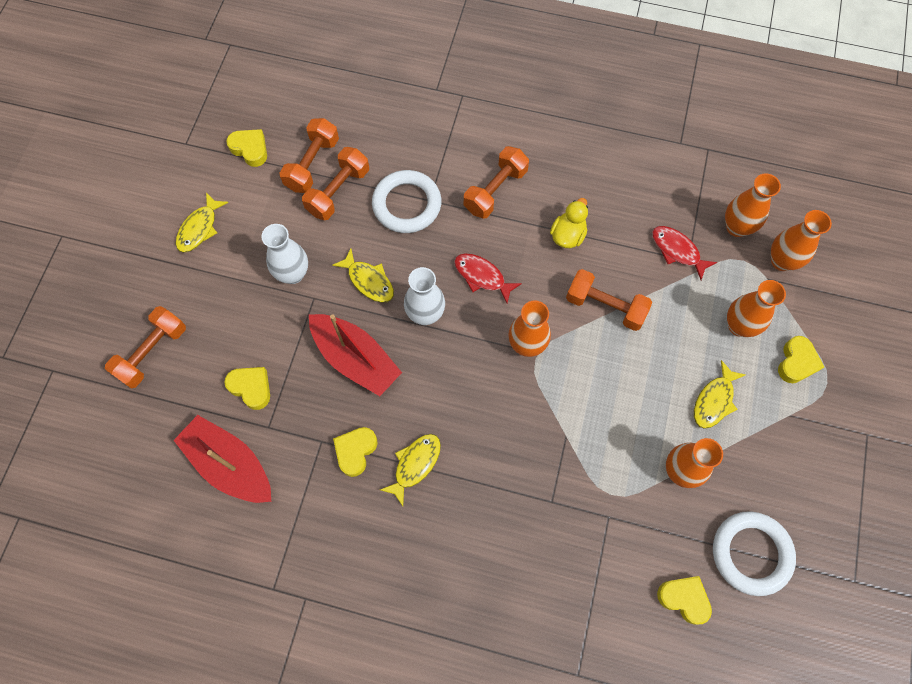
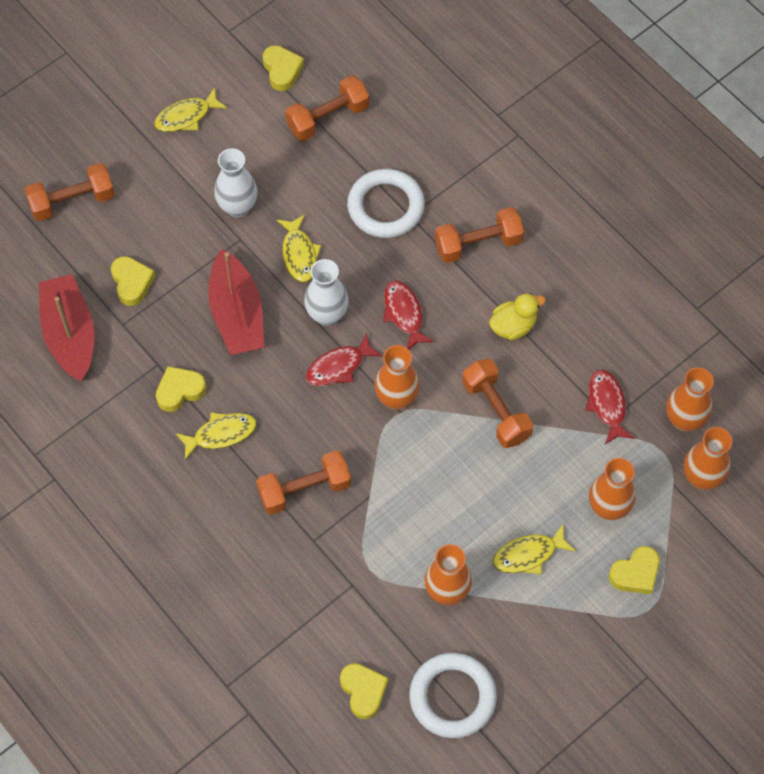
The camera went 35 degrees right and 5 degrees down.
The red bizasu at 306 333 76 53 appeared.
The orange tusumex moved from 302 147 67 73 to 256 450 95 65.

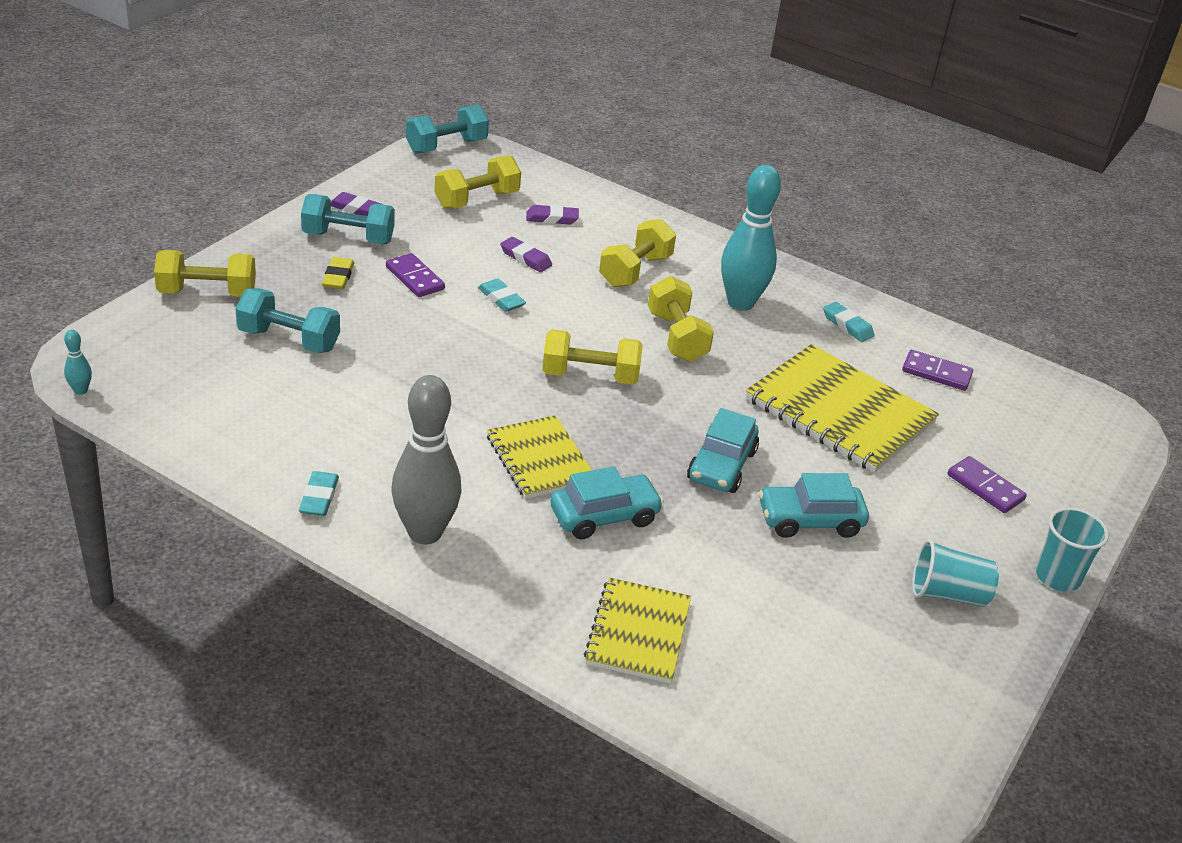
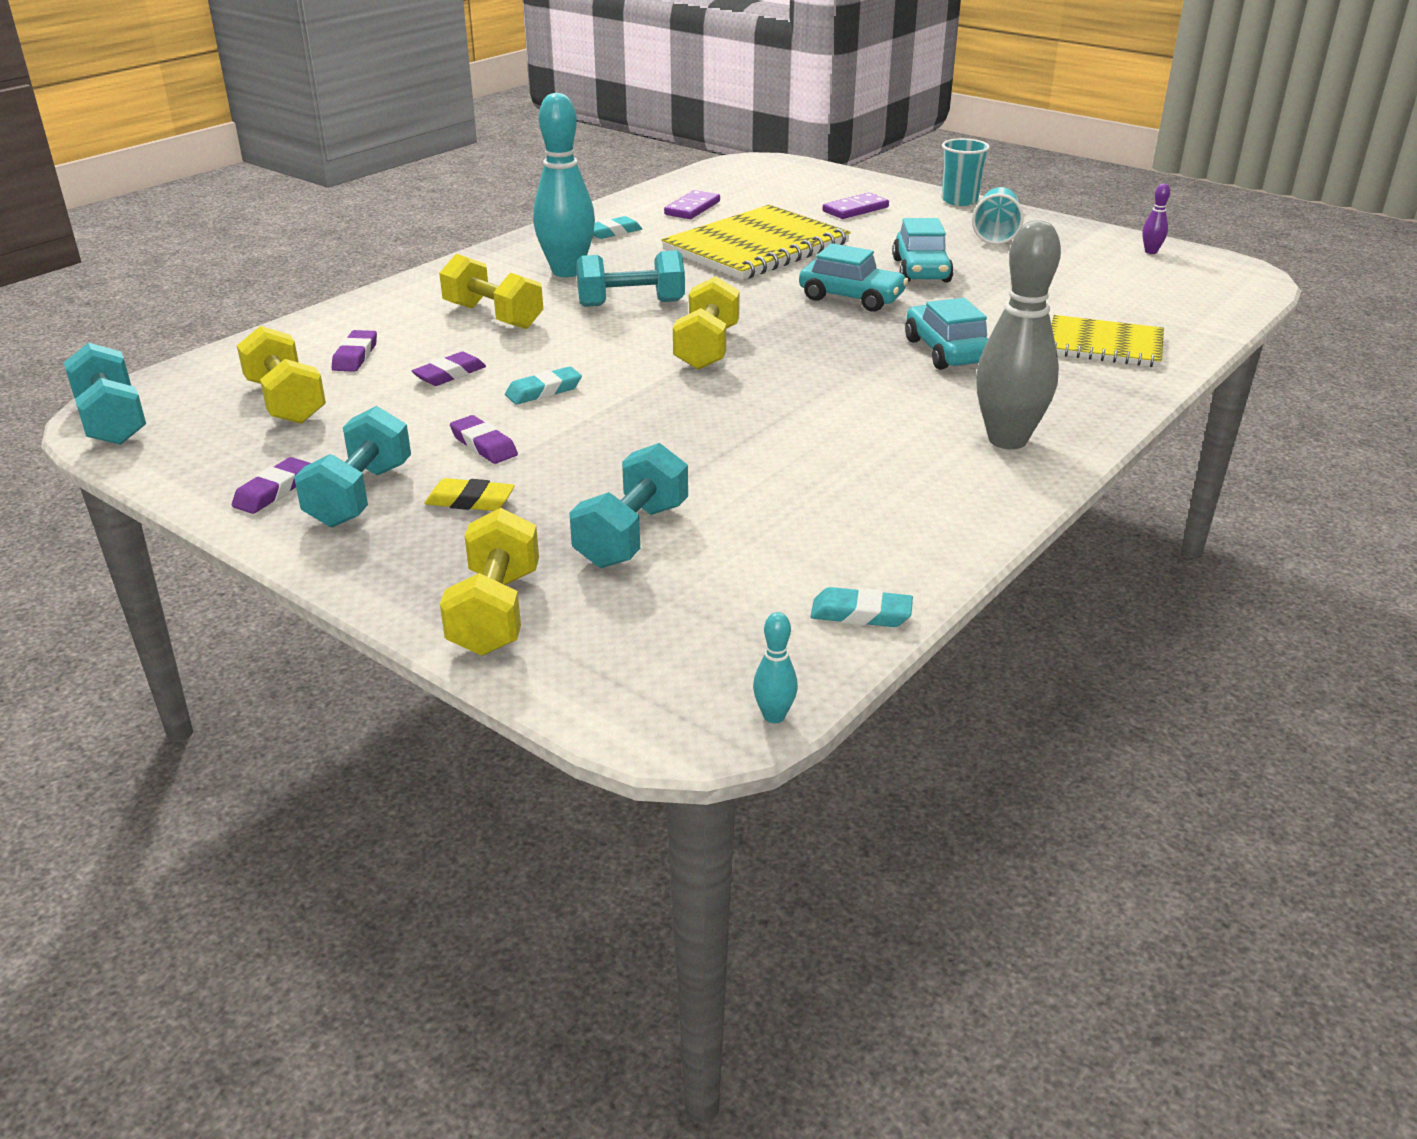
The camera went 80 degrees left and 5 degrees down.
The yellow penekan at 487 415 105 84 disappeared.
The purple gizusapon at 1142 184 28 70 appeared.
The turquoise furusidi moved from 299 471 40 45 to 811 587 102 40.
The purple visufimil at 386 253 59 44 was replaced by the purple furusidi at 450 415 68 49.
The yellow tusumex at 648 276 66 86 became the turquoise tusumex at 576 250 109 57.

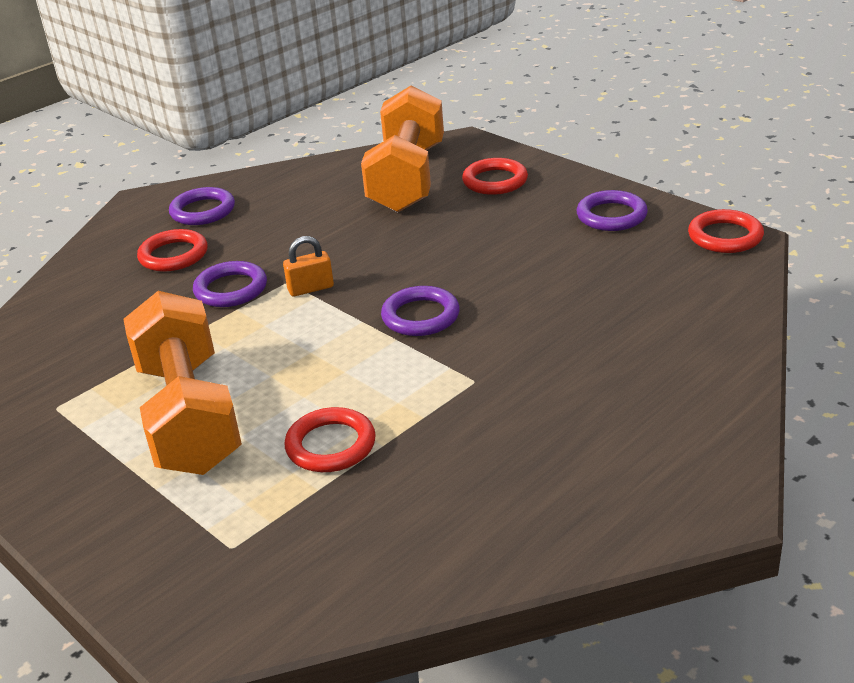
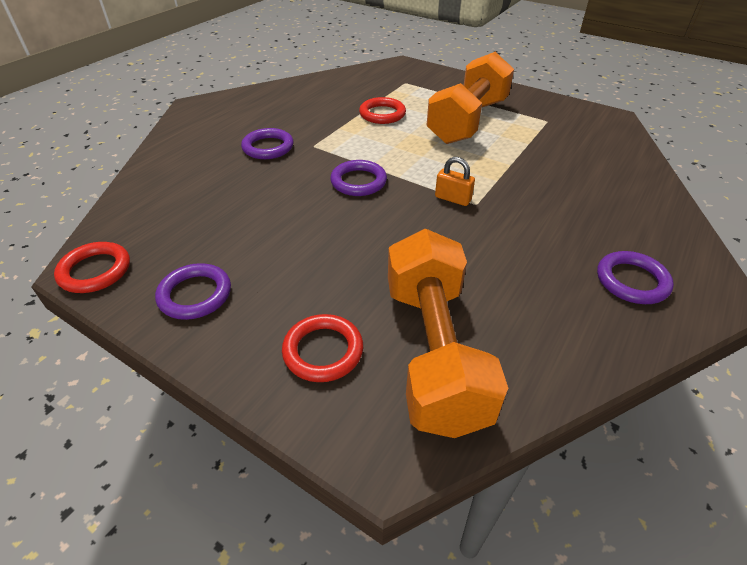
The camera went 165 degrees right and 10 degrees up.
The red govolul at 137 229 71 43 disappeared.
The purple govolul moved from 193 261 74 46 to 241 128 52 31.
The orange tusumex at 123 291 119 184 turned 60 degrees clockwise.
The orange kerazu at 283 236 51 60 turned 60 degrees clockwise.

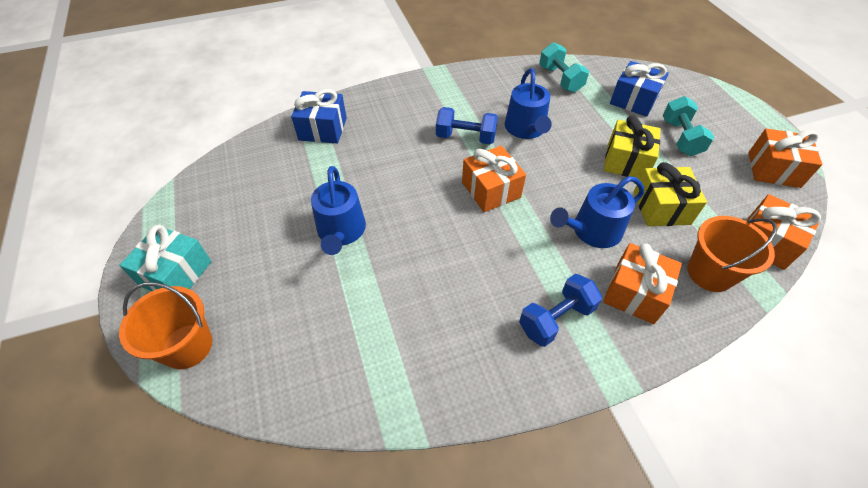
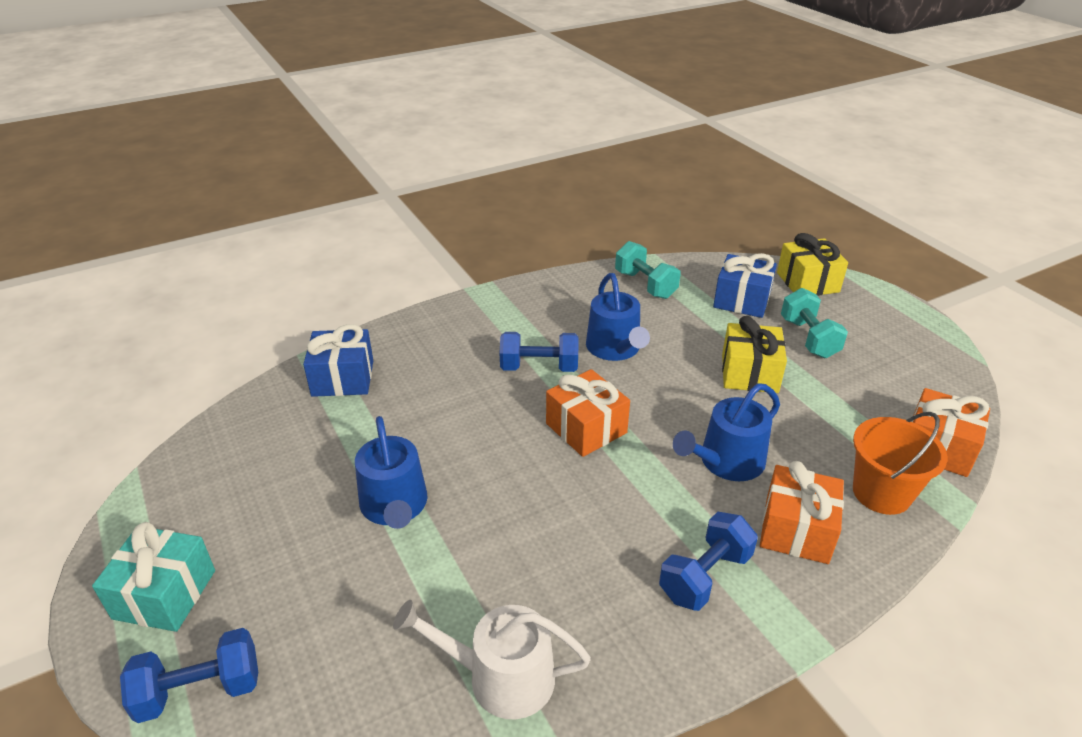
The camera went 10 degrees left and 15 degrees down.
The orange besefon at 748 129 74 59 disappeared.
The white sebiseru at 393 600 198 119 appeared.
The yellow besefon moved from 634 162 73 64 to 777 233 71 63.
The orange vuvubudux at 119 282 93 87 was replaced by the blue tusumex at 120 628 138 95.

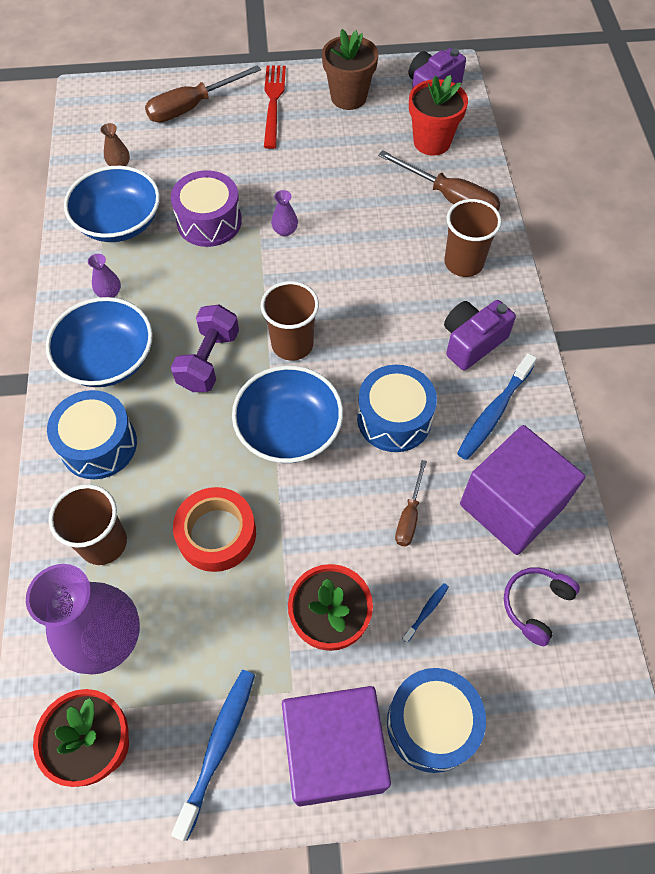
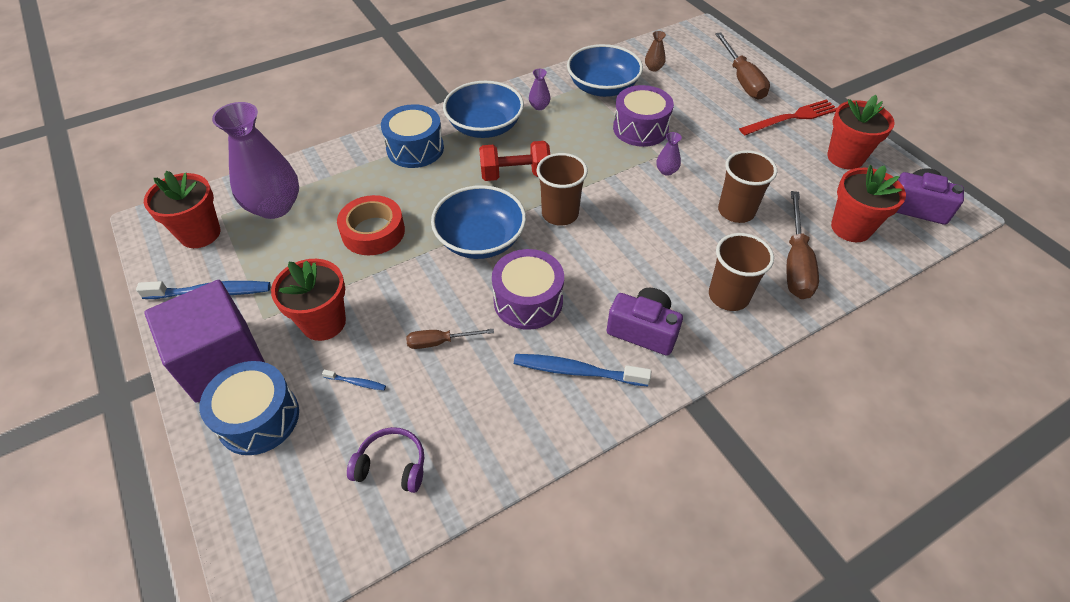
The camera went 65 degrees right and 10 degrees down.
The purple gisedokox at 460 425 126 130 disappeared.
The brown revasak moved from 49 484 78 81 to 718 150 59 73.
The purple tusumex at 171 305 68 87 became the red tusumex at 479 141 71 40.
The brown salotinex at 322 29 56 81 became the red salotinex at 827 95 68 75.
The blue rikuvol at 357 365 80 87 became the purple rikuvol at 492 249 72 81.
The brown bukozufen at 145 65 116 58 turned 135 degrees counterclockwise.

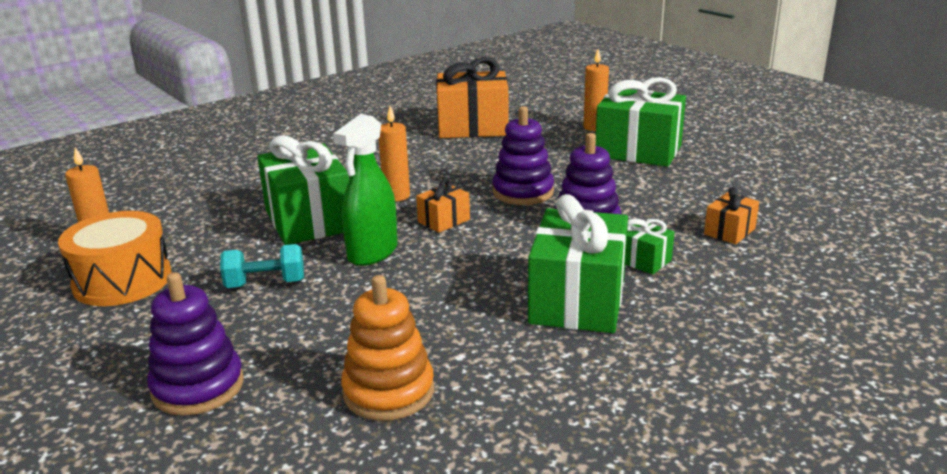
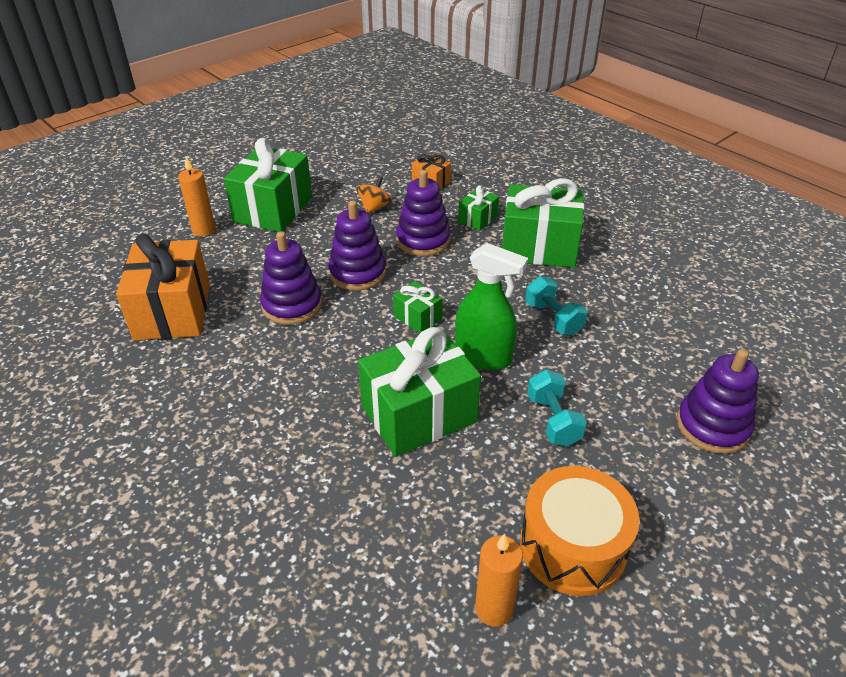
The camera went 95 degrees left and 15 degrees up.
The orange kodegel at 341 275 93 146 disappeared.
The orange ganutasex at 379 106 31 95 disappeared.
The purple kodegel at 260 231 62 94 appeared.
The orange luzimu at 357 176 35 38 appeared.
The turquoise tusumex at 525 276 62 59 appeared.
The orange besefon at 416 178 54 55 became the green besefon at 393 281 50 52.

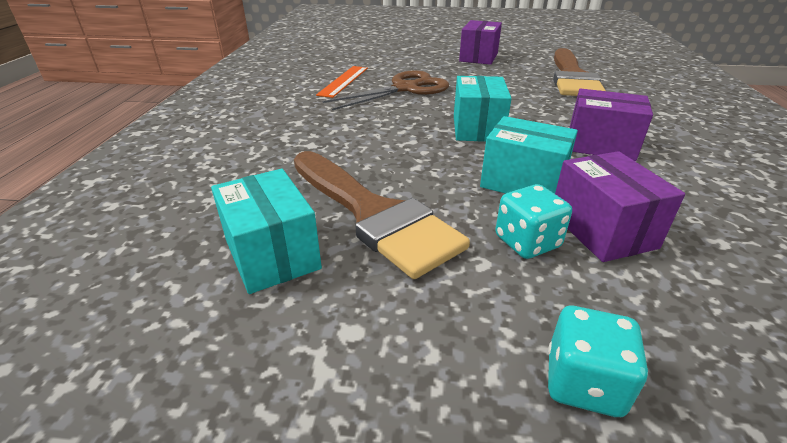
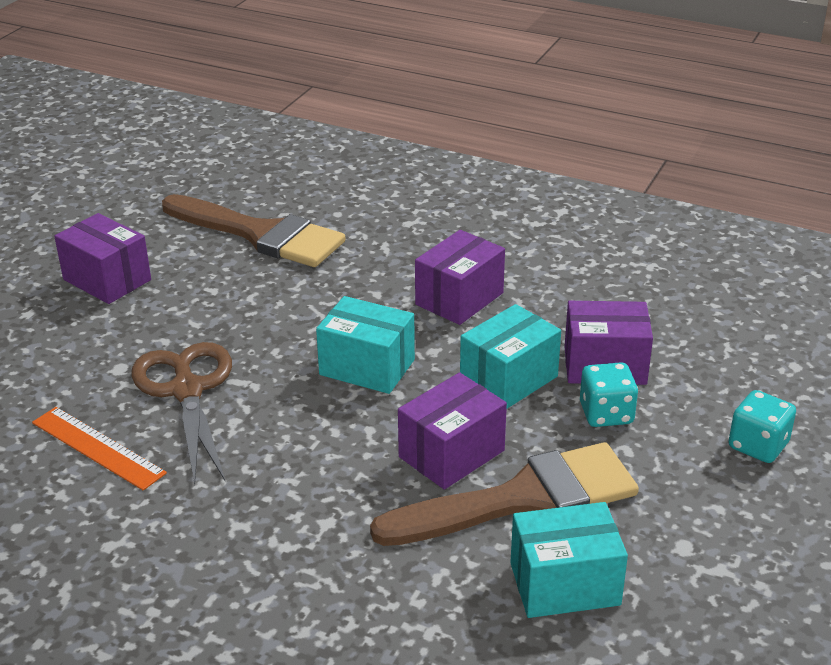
The camera went 70 degrees left and 0 degrees up.
The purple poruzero at 398 372 109 118 appeared.

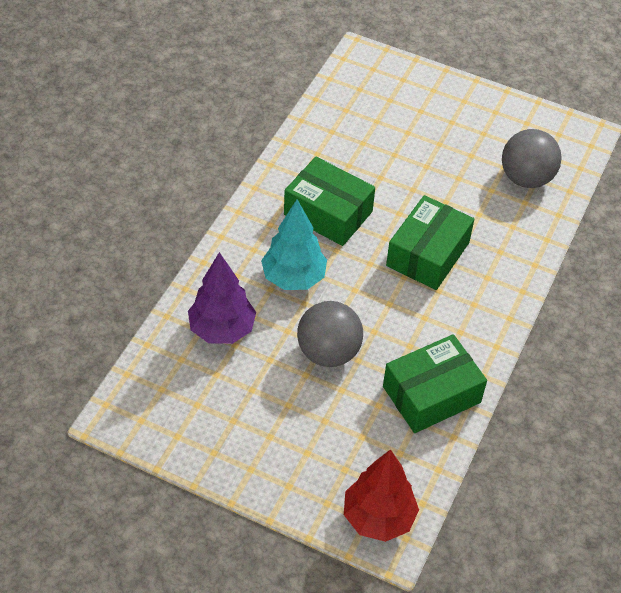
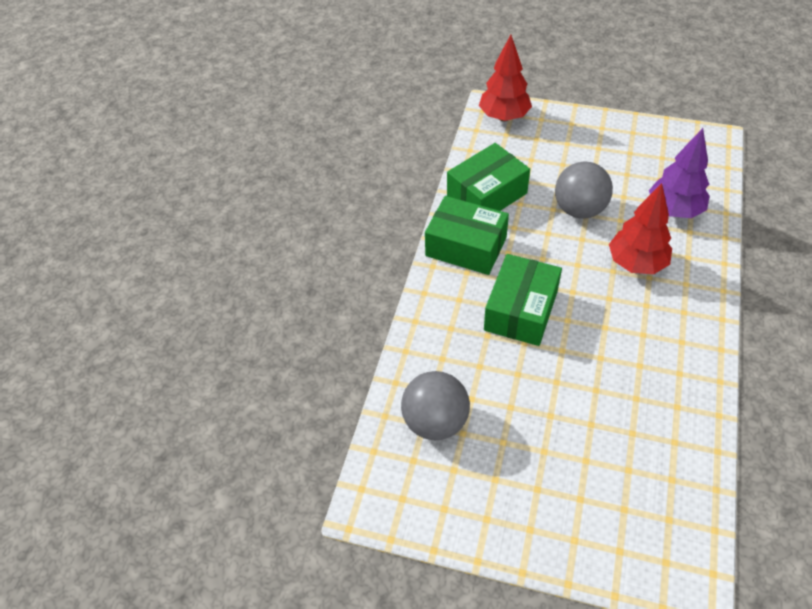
The camera went 175 degrees right and 0 degrees up.
The green poruzero moved from 284 157 91 89 to 425 196 84 79.
The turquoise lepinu at 261 199 66 91 became the red lepinu at 609 183 63 91.

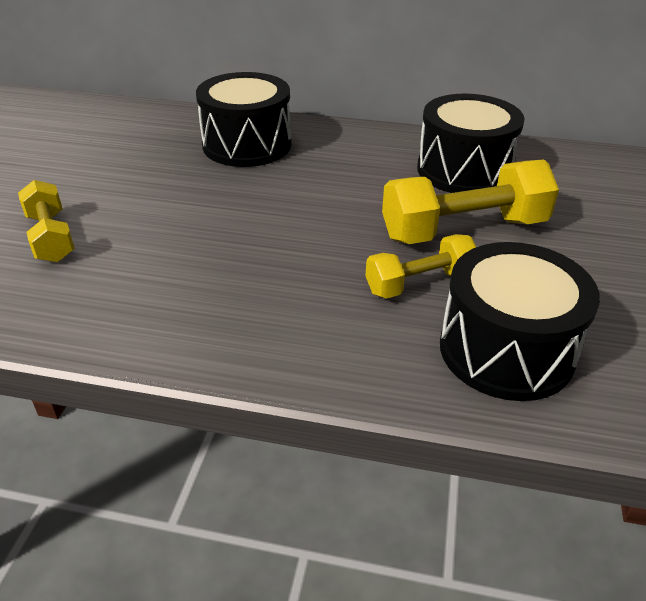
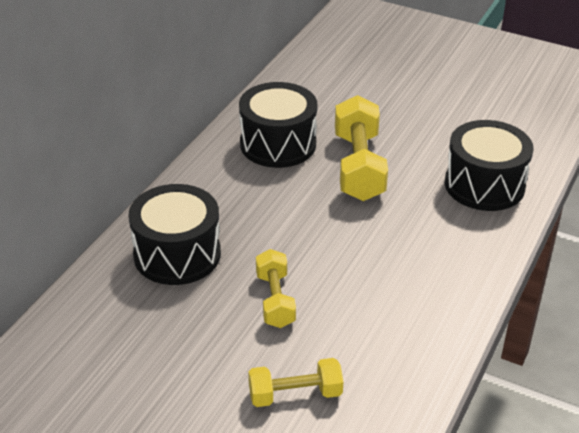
The camera went 75 degrees left and 0 degrees up.
The yellow tusumex moved from 365 234 111 65 to 256 249 40 79.

